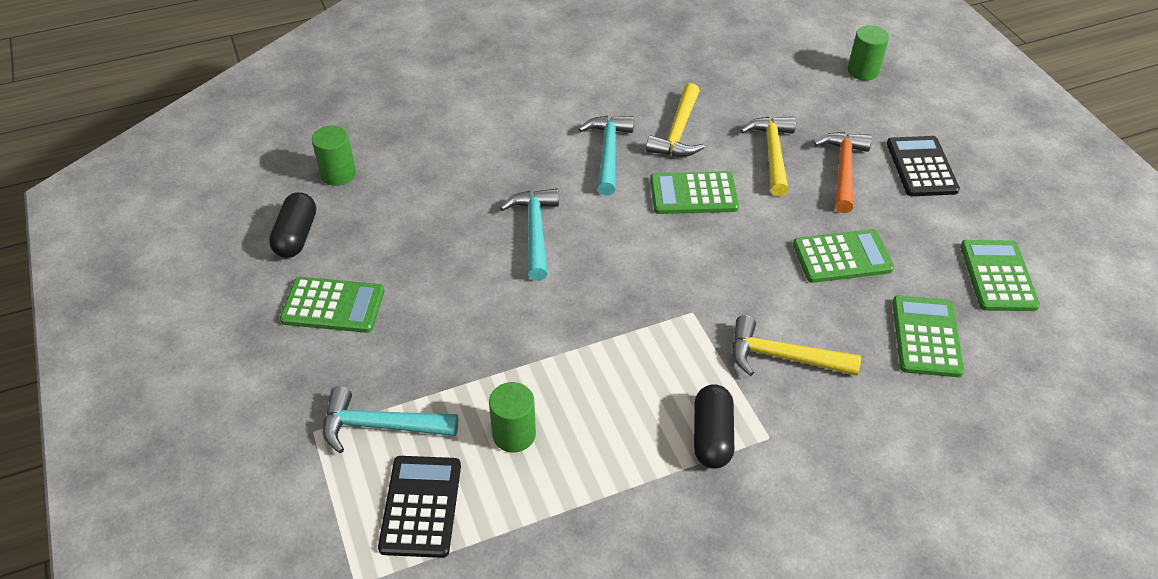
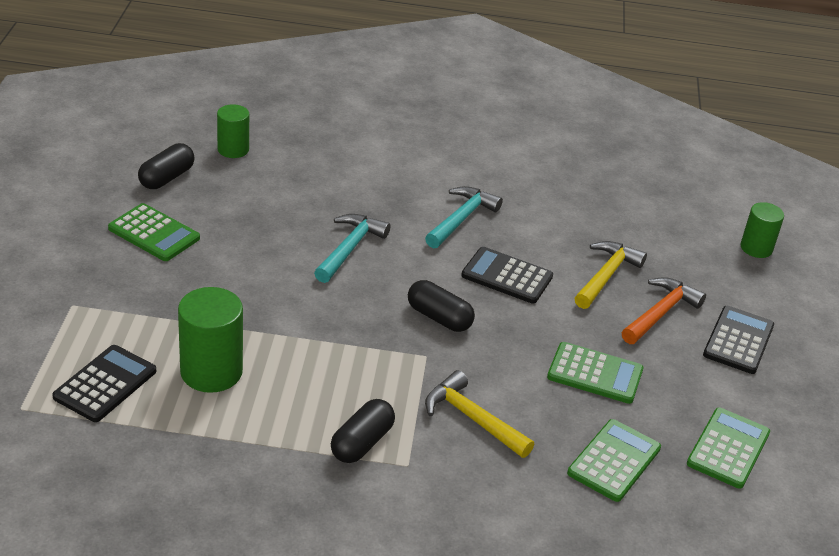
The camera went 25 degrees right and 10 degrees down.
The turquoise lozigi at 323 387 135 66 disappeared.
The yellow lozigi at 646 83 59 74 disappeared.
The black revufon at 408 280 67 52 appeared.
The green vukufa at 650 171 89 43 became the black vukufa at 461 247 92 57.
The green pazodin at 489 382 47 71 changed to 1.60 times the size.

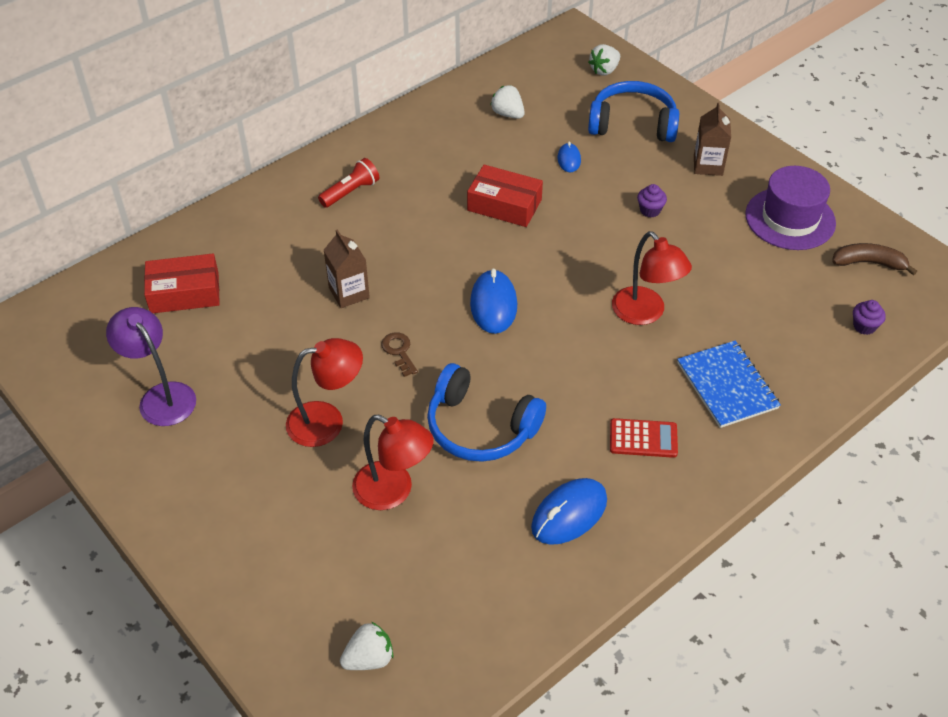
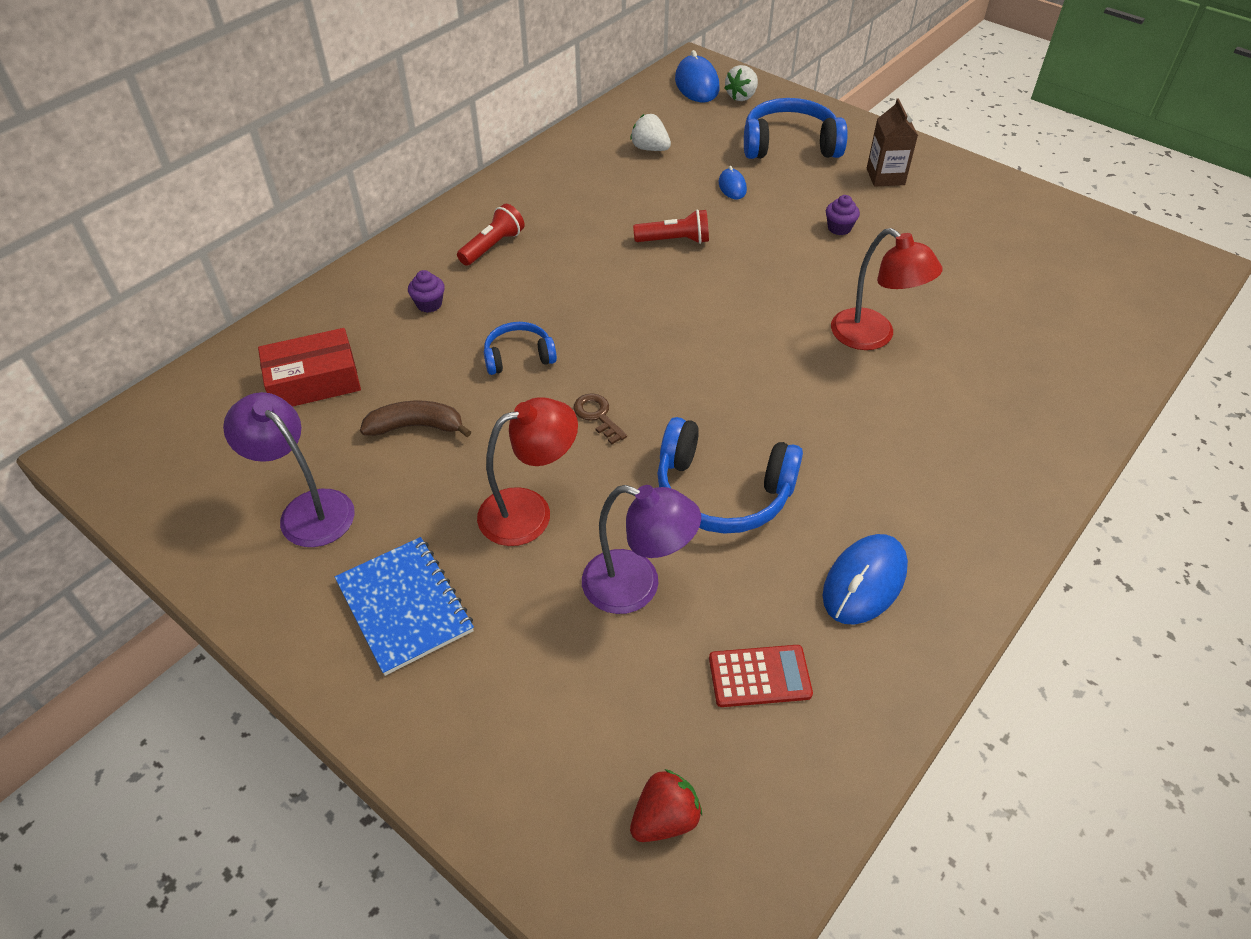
The camera went 10 degrees left and 0 degrees up.
The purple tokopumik at 745 166 91 84 disappeared.
The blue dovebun moved from 470 269 47 65 to 675 50 45 52.
The red vukufa moved from 610 418 68 40 to 709 645 104 62.
The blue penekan moved from 677 341 104 87 to 335 537 139 139.
The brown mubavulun moved from 832 243 85 33 to 360 401 111 36.
The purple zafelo moved from 853 300 33 35 to 408 270 37 43.
The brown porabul at 324 229 46 79 was replaced by the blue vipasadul at 484 322 73 53.
The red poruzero at 467 165 76 62 was replaced by the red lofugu at 633 209 76 35.
The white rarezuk at 340 622 54 48 became the red rarezuk at 630 769 72 73.
The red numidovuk at 352 415 82 95 became the purple numidovuk at 582 485 119 129.

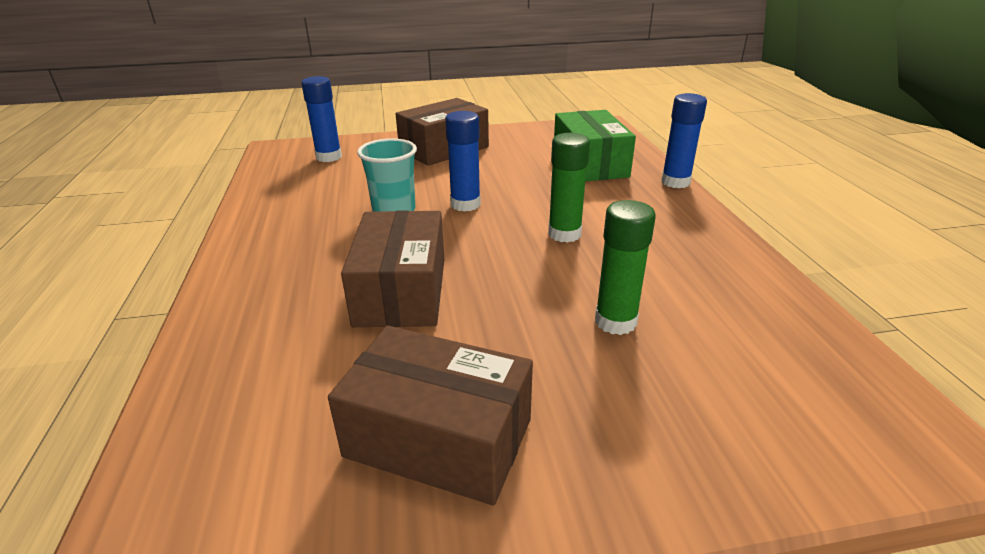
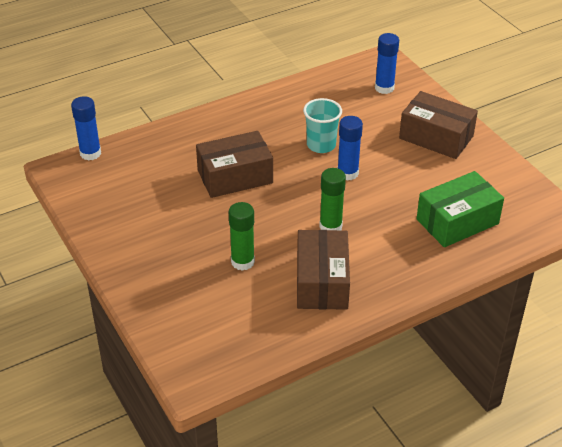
The camera went 70 degrees right and 10 degrees up.
The brown poruzero moved from 328 326 205 179 to 297 230 53 80.
The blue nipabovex moved from 661 93 46 95 to 71 96 30 65.

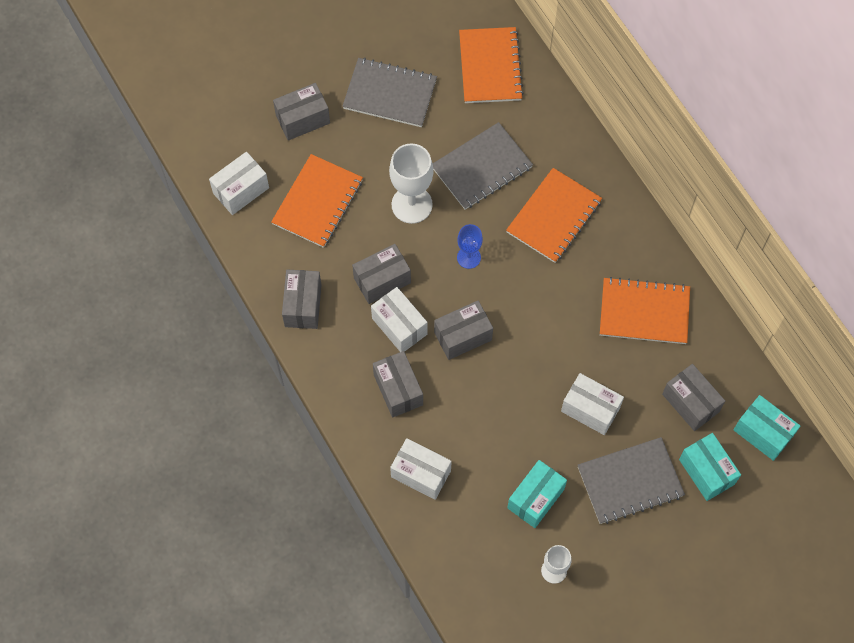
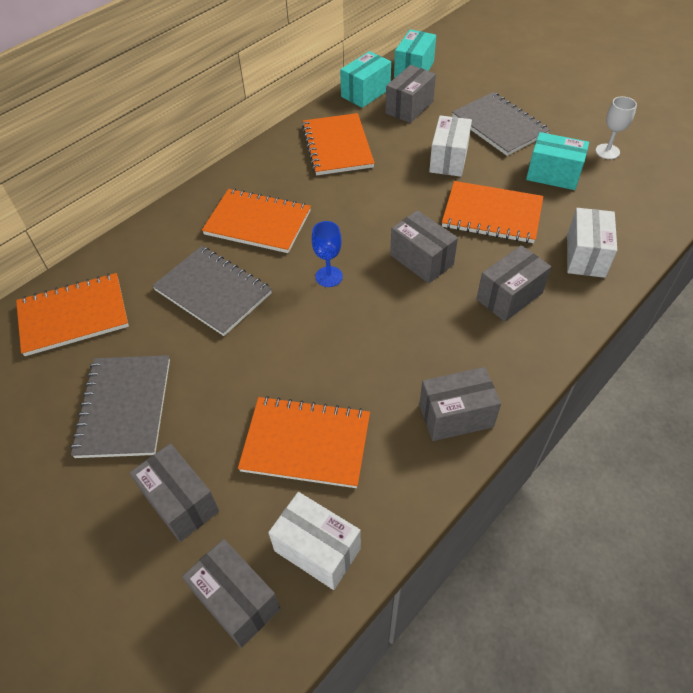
The camera went 105 degrees left and 15 degrees down.
The white poruzero at 371 287 56 65 disappeared.
The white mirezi at 389 144 44 80 disappeared.
The orange penekan at 442 181 101 62 appeared.
The grey poruzero moved from 352 244 59 60 to 182 539 98 109.
The turquoise poruzero moved from 679 433 62 68 to 340 51 51 57.

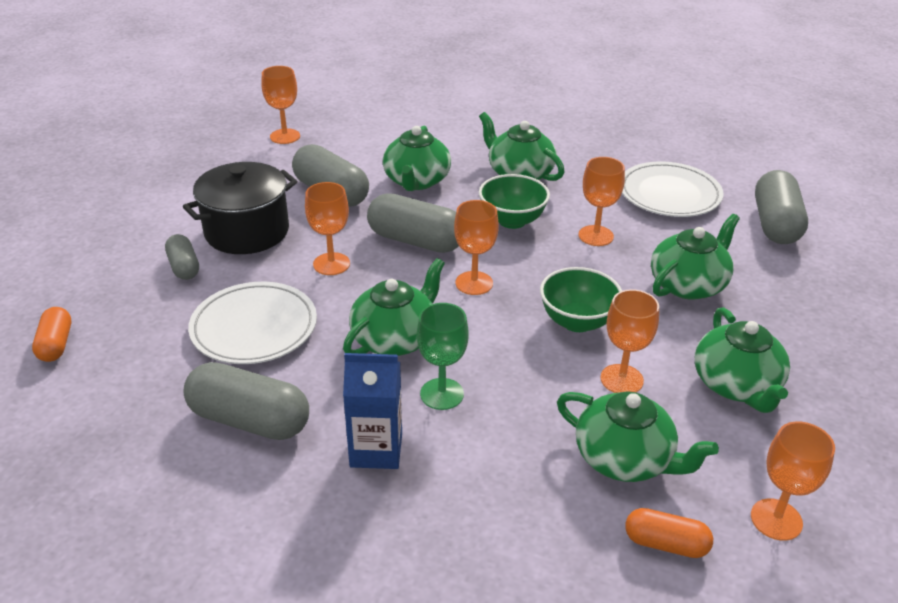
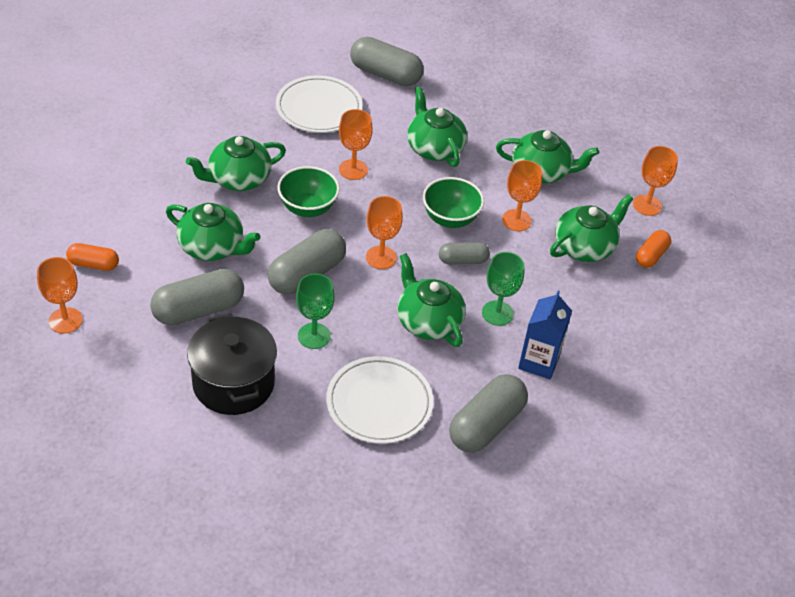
The camera went 75 degrees left and 10 degrees up.
The orange revufon moved from 32 307 39 55 to 66 243 53 28.
The grey revufon moved from 165 234 34 46 to 439 242 51 23.
The orange mirezi at 305 182 45 93 became the green mirezi at 296 274 39 75.

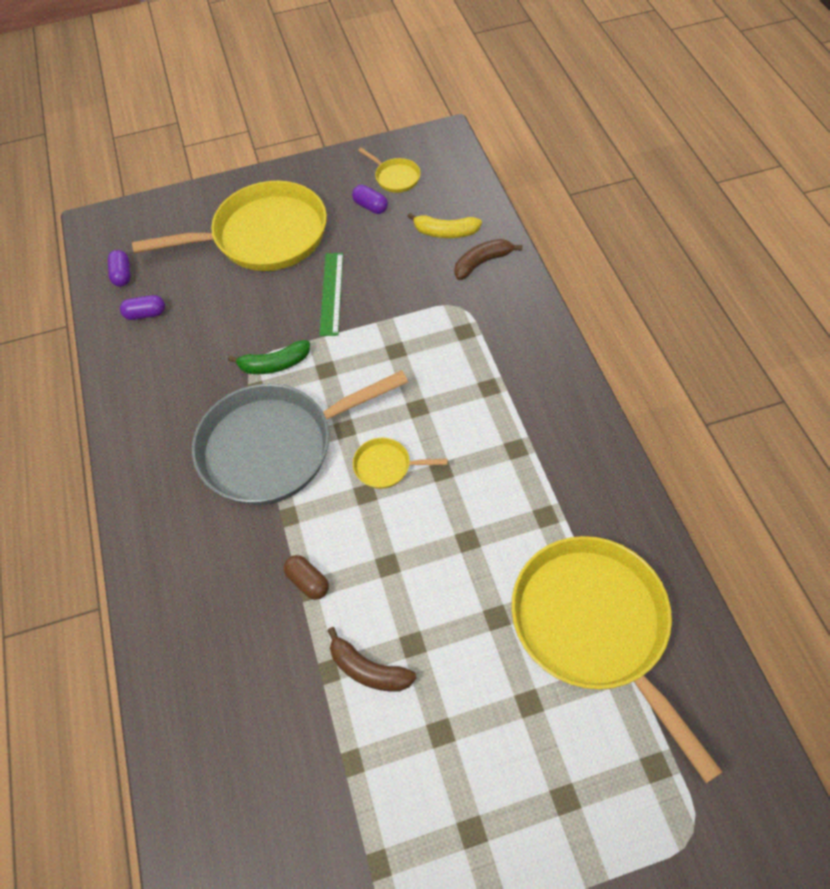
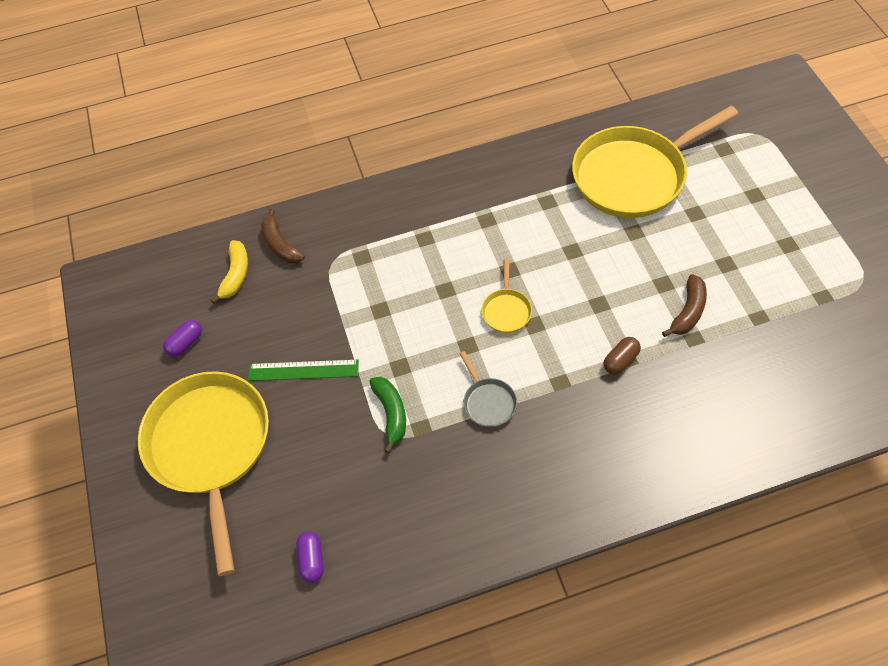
The camera went 90 degrees left and 0 degrees up.
The purple revufon at 108 250 23 37 disappeared.
The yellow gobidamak at 358 147 63 46 disappeared.
The grey gobidamak at 192 370 216 135 changed to 0.41 times the size.

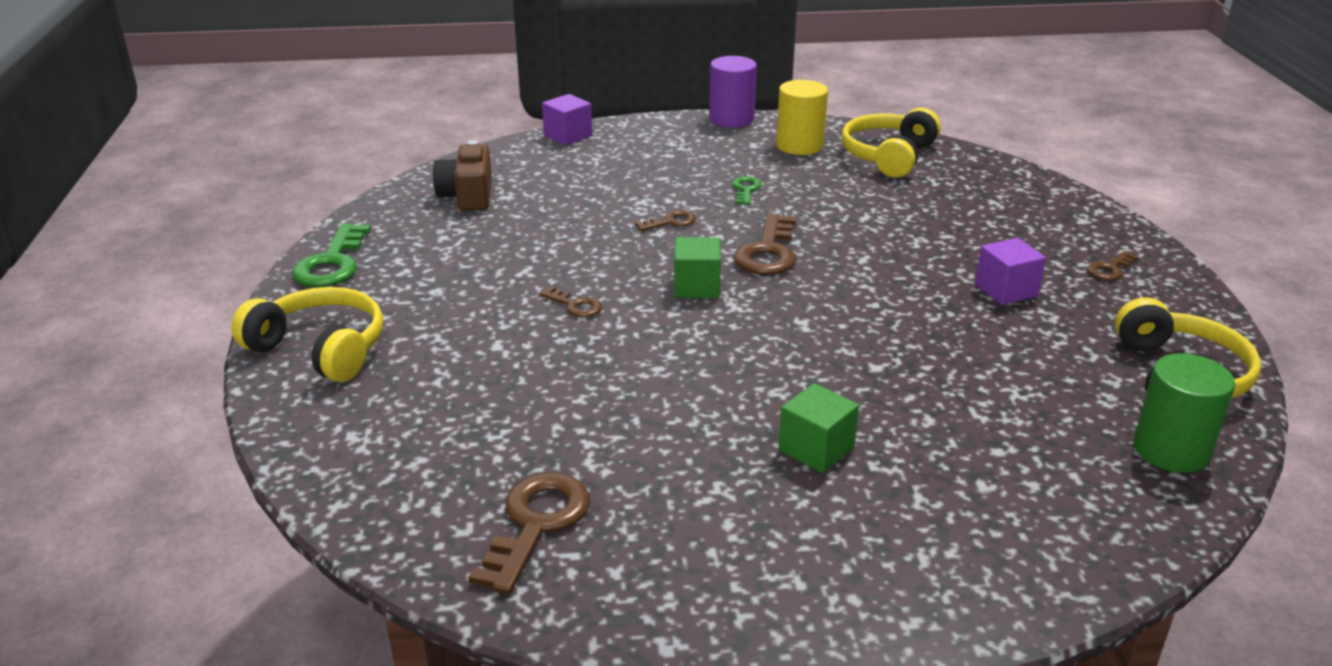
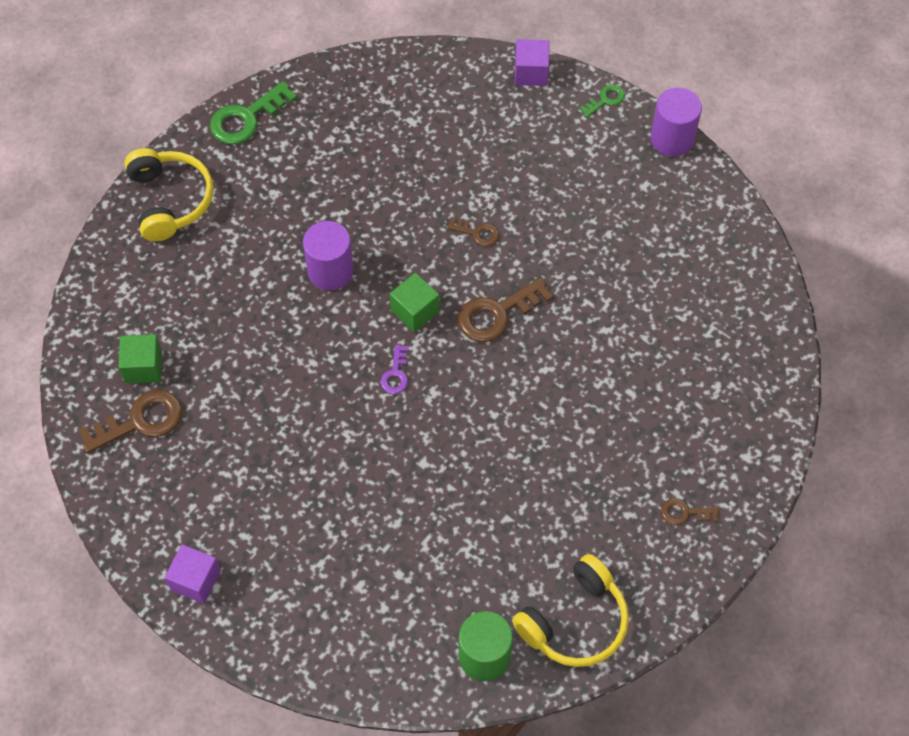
The camera went 45 degrees right and 30 degrees up.
The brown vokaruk at 433 140 59 71 disappeared.
The yellow pazodin at 776 80 52 75 disappeared.
The yellow vipasadul at 841 108 100 70 disappeared.
The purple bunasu at 380 345 29 49 appeared.
The green bunasu moved from 732 176 30 29 to 579 84 46 33.
The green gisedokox moved from 779 383 80 90 to 119 334 43 50.
The purple gisedokox moved from 975 238 71 67 to 165 544 56 60.
The brown bunasu at 540 286 62 32 was replaced by the purple pazodin at 303 221 51 69.

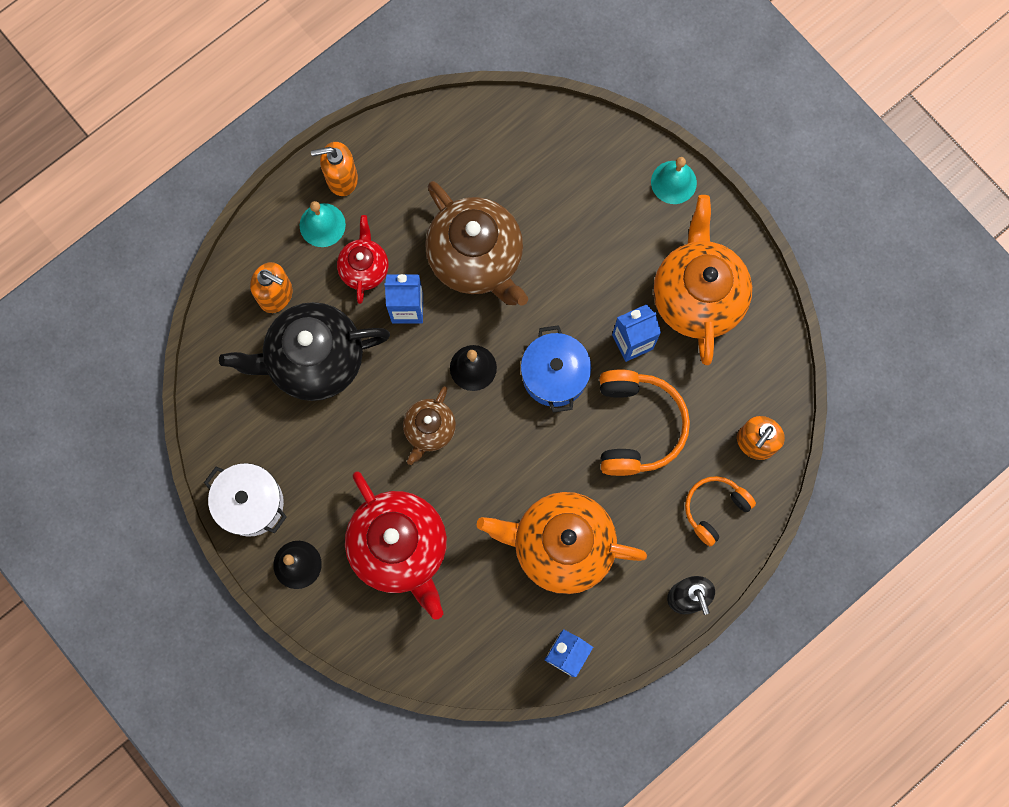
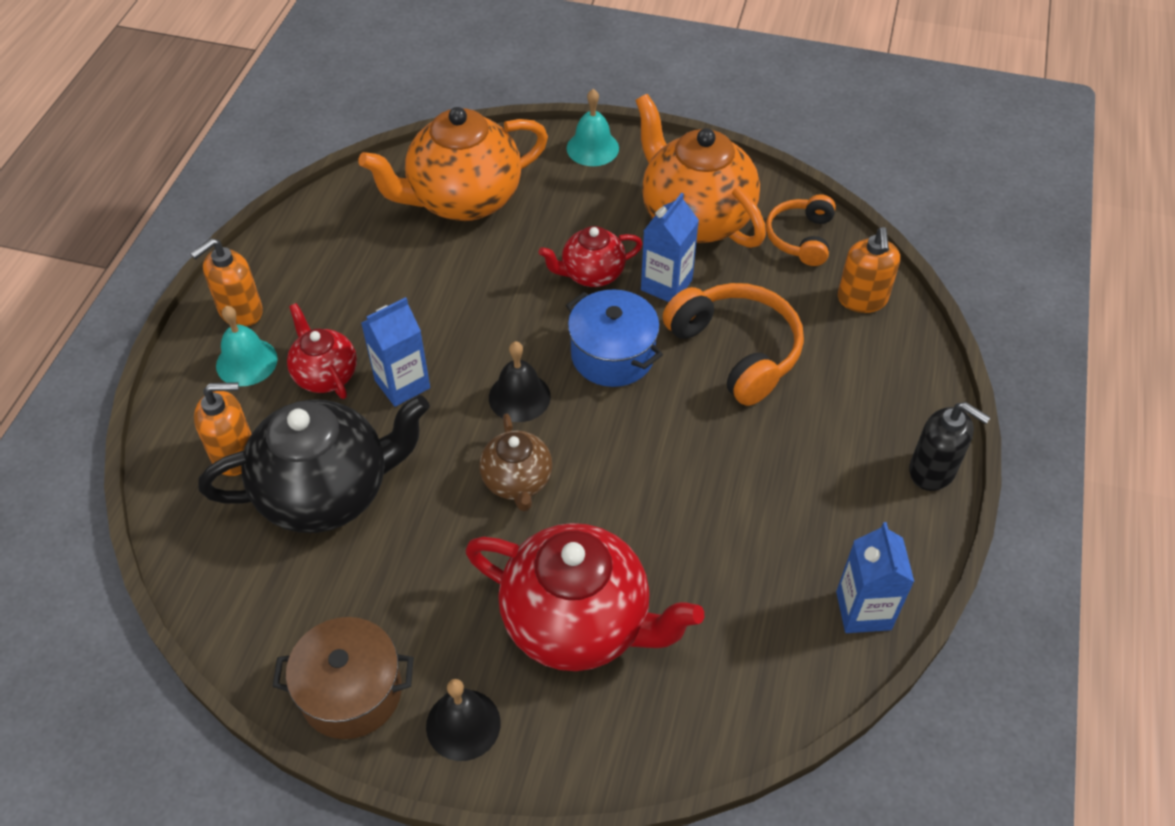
The camera went 35 degrees left and 25 degrees down.
The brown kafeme at 425 181 103 125 disappeared.
The red kafeme at 539 226 103 61 appeared.
The orange kafeme moved from 477 492 170 102 to 358 107 190 114.
The orange vipasadul moved from 685 476 71 70 to 766 194 70 72.
The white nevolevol at 204 463 83 74 became the brown nevolevol at 272 617 142 122.
The black kafeme at 219 302 171 99 turned 150 degrees counterclockwise.

